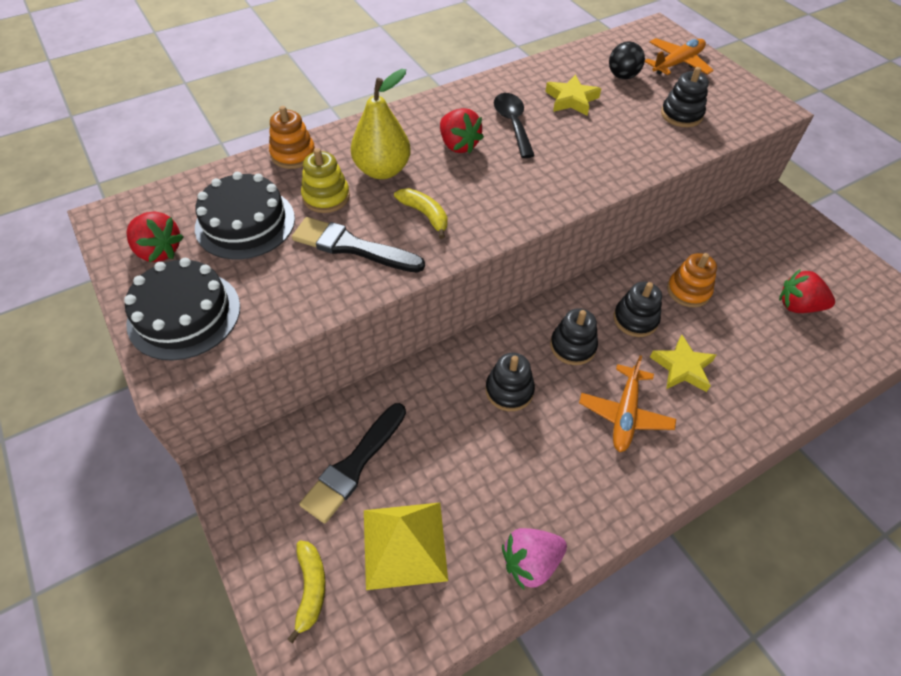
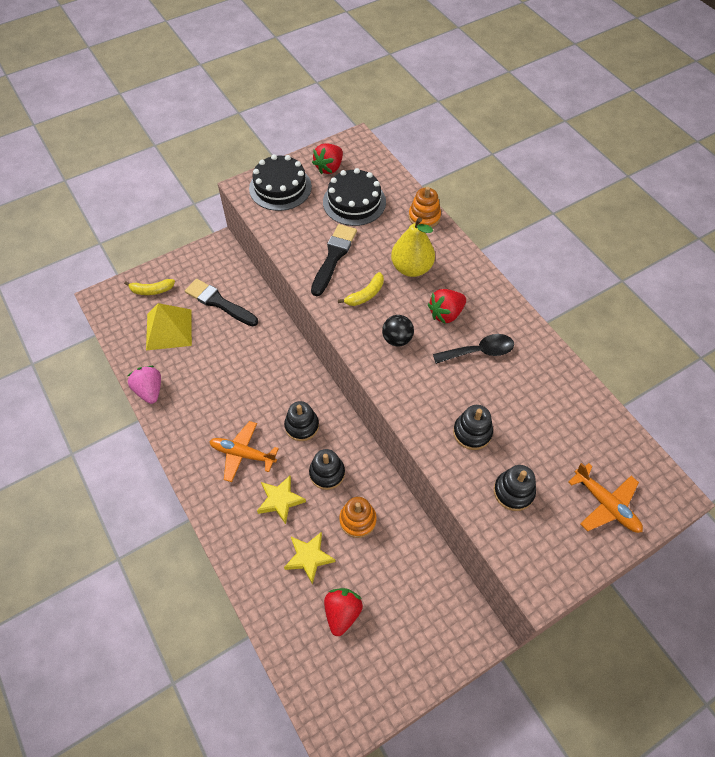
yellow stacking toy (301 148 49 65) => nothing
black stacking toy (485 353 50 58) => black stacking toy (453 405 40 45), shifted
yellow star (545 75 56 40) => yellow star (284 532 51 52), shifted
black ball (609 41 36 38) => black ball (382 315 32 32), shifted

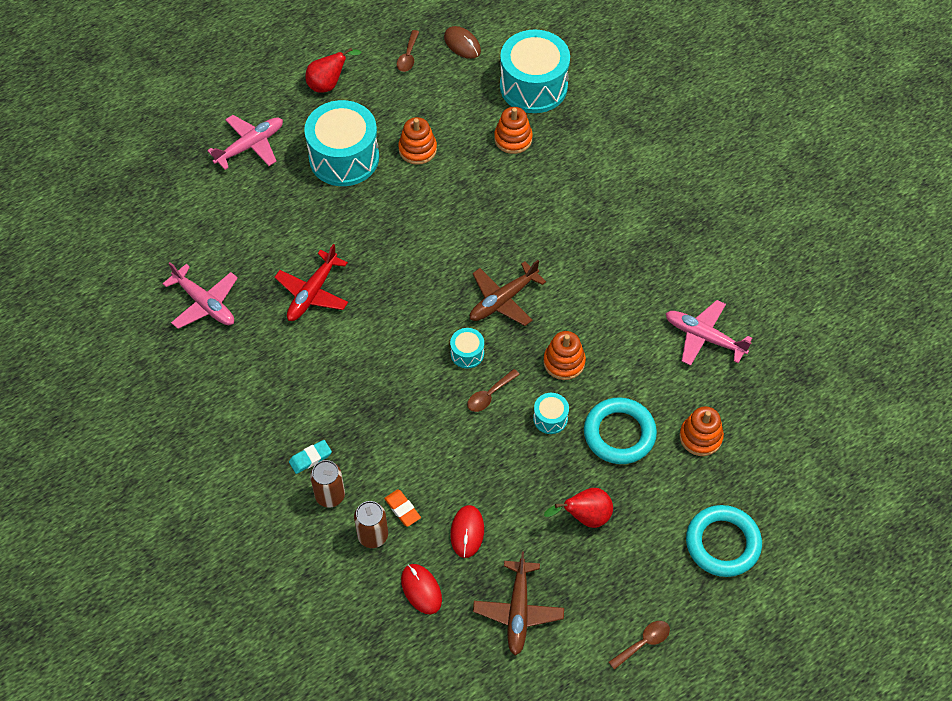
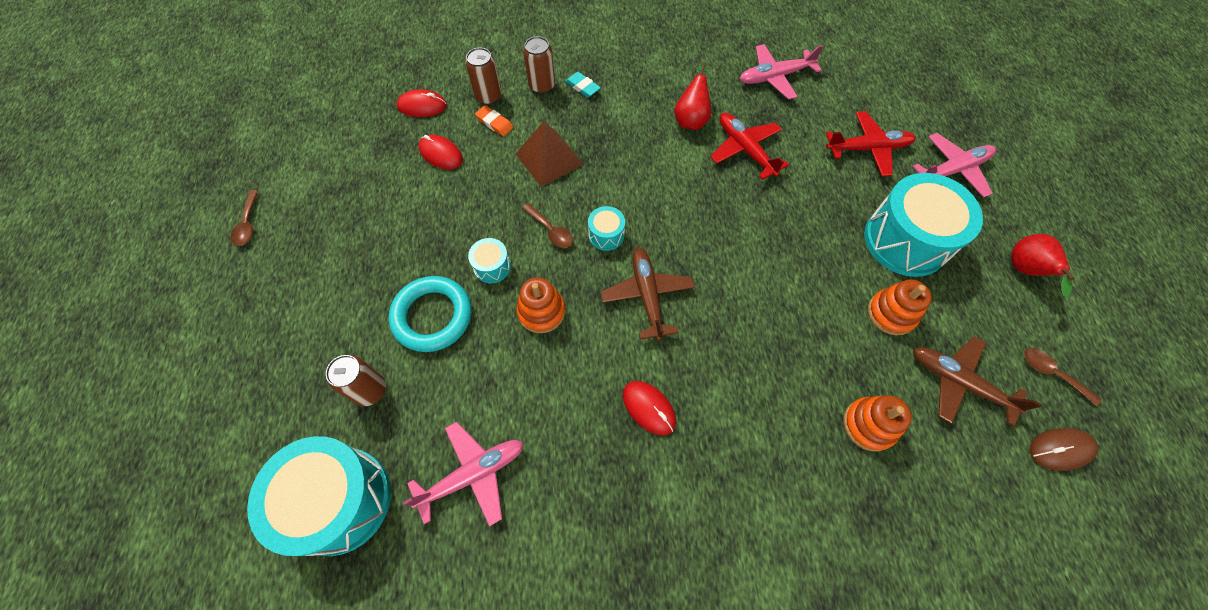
pink plane (207 115 76 55) => pink plane (913 133 83 65), 105 degrees counterclockwise
turquoise eraser (289 440 43 34) => turquoise eraser (565 72 36 25), 45 degrees counterclockwise
orange eraser (384 490 37 37) => orange eraser (475 105 38 31), 45 degrees clockwise
brown spoon (467 369 53 43) => brown spoon (522 203 51 45), 150 degrees clockwise
brown plane (473 552 91 104) => brown plane (913 336 129 90), shifted
turquoise drum (500 30 70 83) => turquoise drum (247 436 144 120), shifted
red pear (544 488 69 40) => red pear (674 63 37 67), shifted
orange stacking toy (679 406 45 50) => brown can (326 355 60 51)
turquoise ring (686 505 76 72) => nothing
nothing => brown pyramid (516 121 67 66)
nothing => red mouse (623 381 53 54)
nothing => red plane (826 111 90 65)

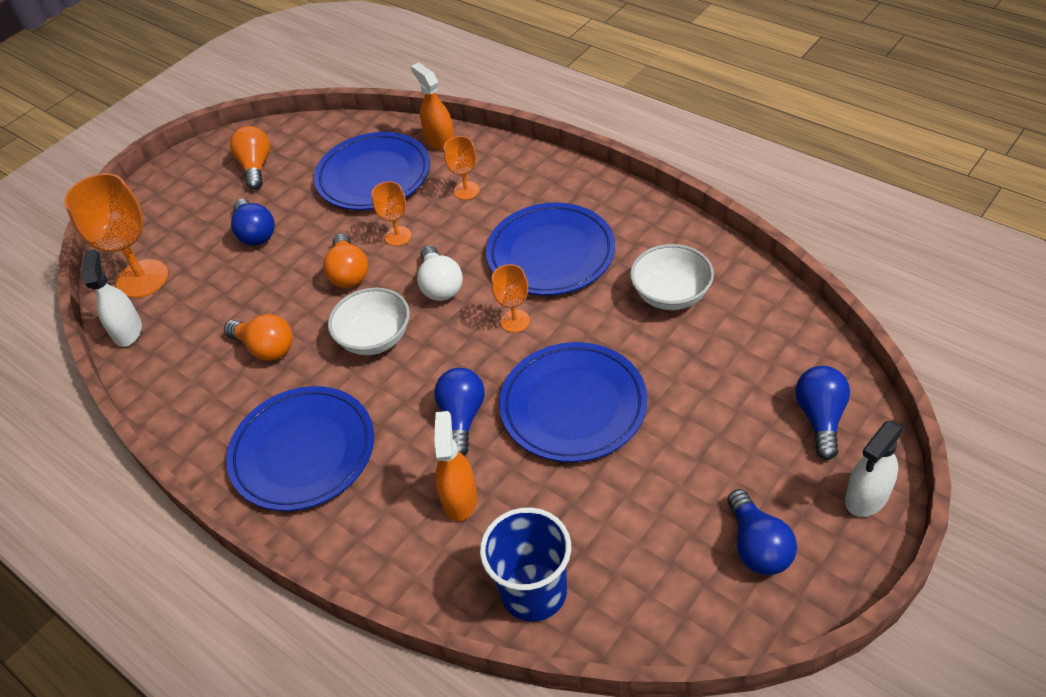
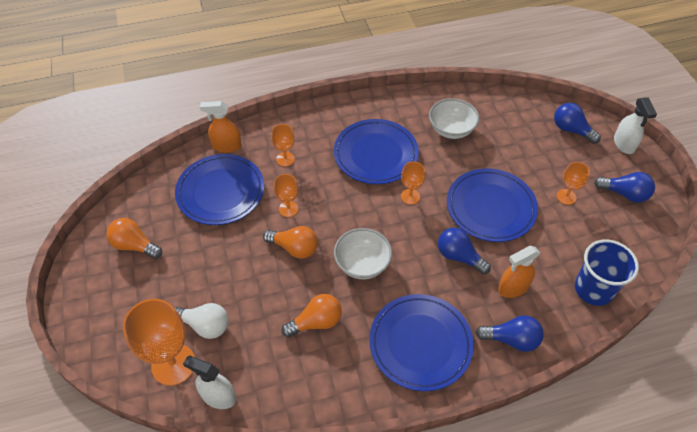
blue light bulb (231 199 44 47) => blue light bulb (476 315 68 37), shifted
white light bulb (417 245 46 56) => white light bulb (174 303 55 36), shifted
orange spray bottle (434 411 43 110) => orange spray bottle (498 246 42 52), 60 degrees counterclockwise
nothing => orange goblet (557 162 33 43)

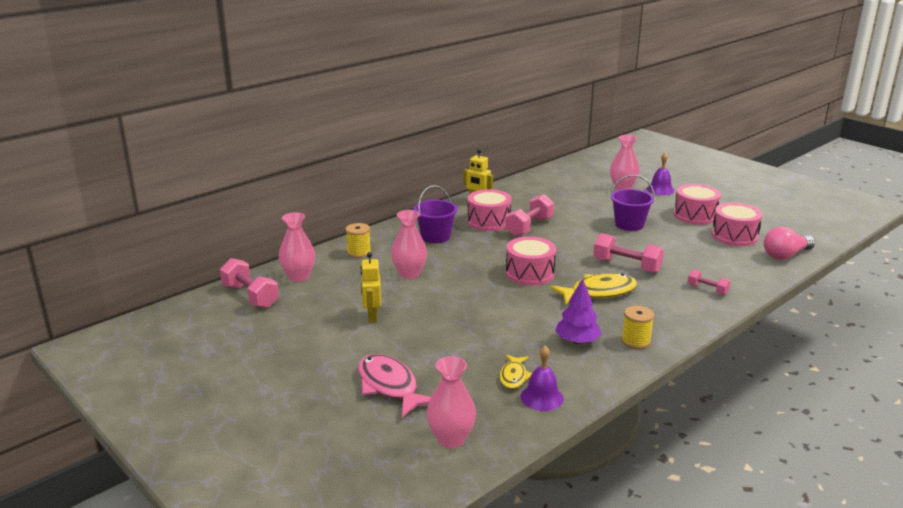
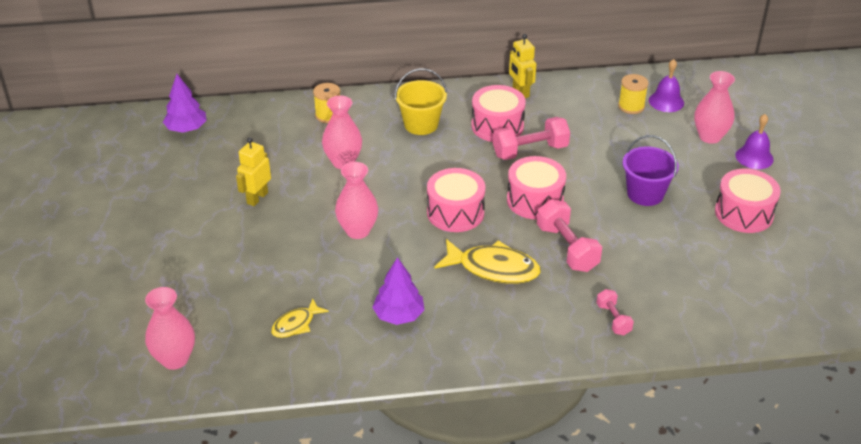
pink dumbbell (220 258 59 50) => purple tree (163 74 44 59)
pink vase (279 212 36 70) => pink vase (335 162 43 77), shifted
pink fish (358 354 73 64) => nothing
purple bucket (414 185 43 58) => yellow bucket (395 68 52 67)
purple bell (521 346 43 65) => purple bell (649 59 35 53), shifted
yellow spool (622 306 32 43) => yellow spool (618 74 31 40), shifted
pink drum (712 202 51 44) => pink drum (507 156 59 63), shifted
pink light bulb (764 227 51 33) => nothing

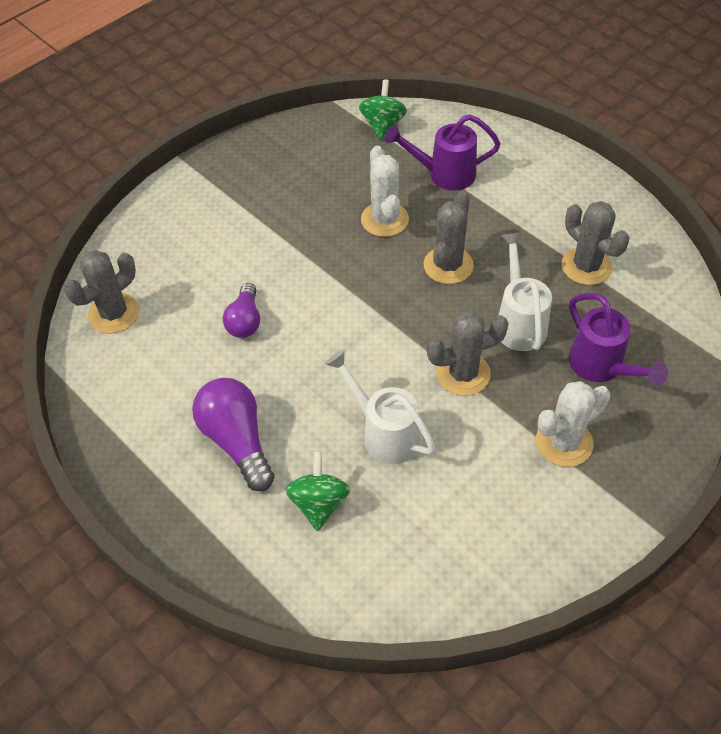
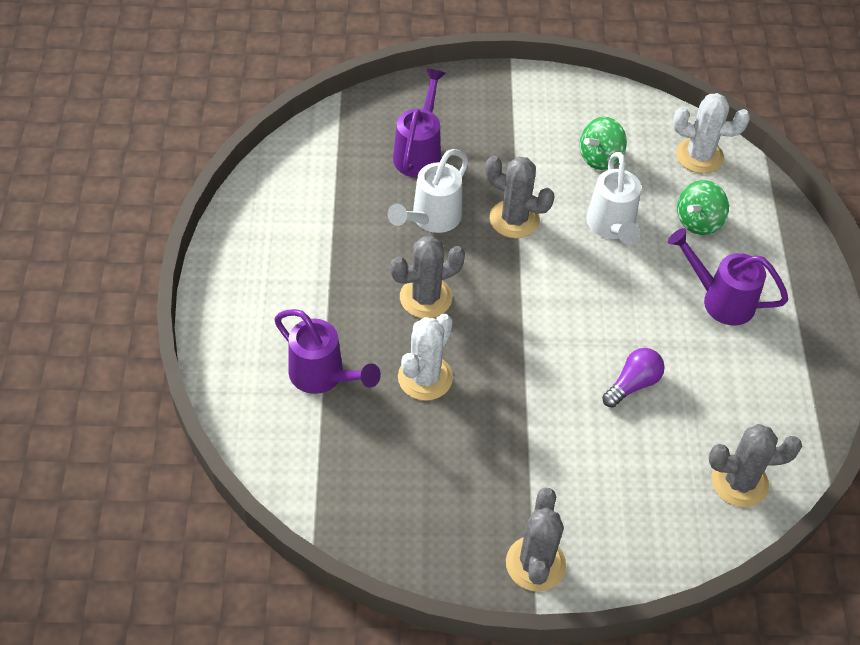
purple light bulb (192 378 83 113) => purple watering can (668 228 120 98)
green spinning top (359 79 48 61) => green spinning top (580 117 47 53), shifted
white cactus (536 381 74 86) => white cactus (673 93 77 81), shifted
grey cactus (561 201 69 84) => grey cactus (506 487 60 104), shifted

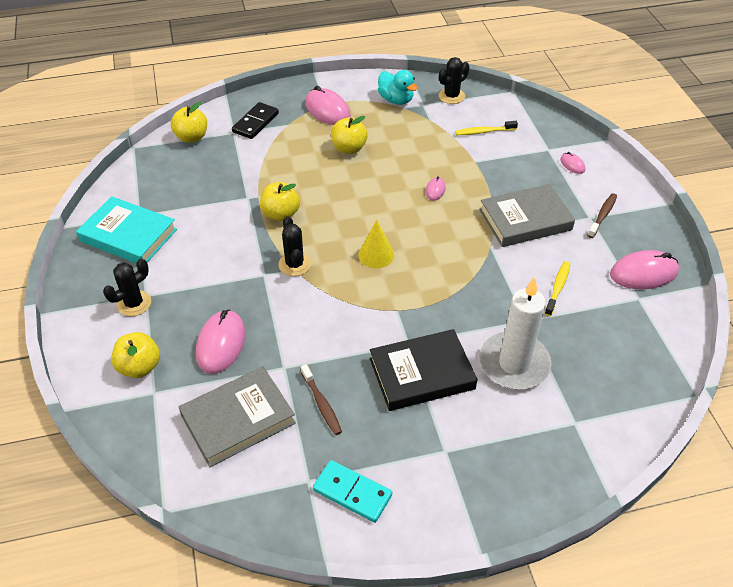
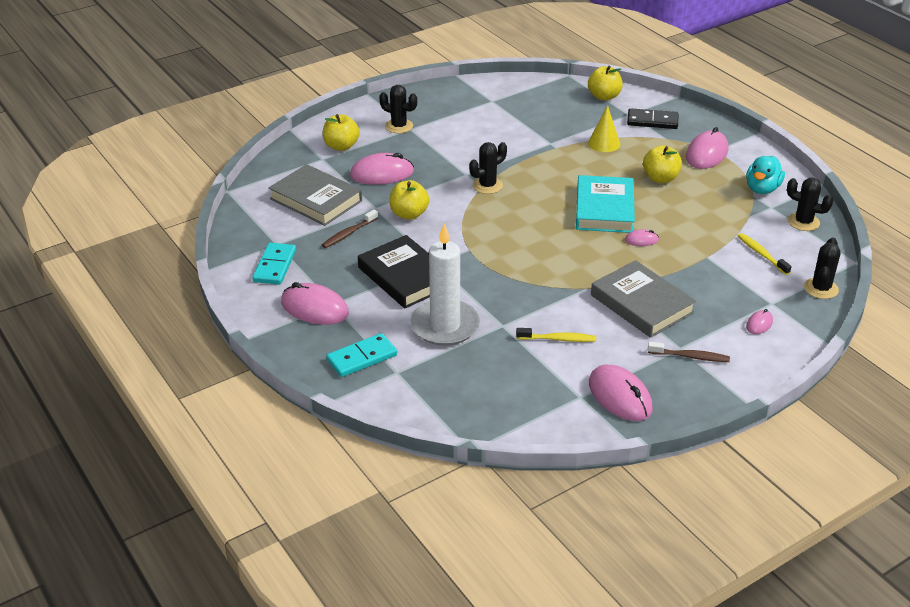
turquoise book (76 196 101 67) => turquoise book (576 175 59 58), shifted
yellow apple (260 182 40 39) => yellow apple (389 180 40 40), shifted
yellow cone (358 220 36 48) => yellow cone (588 105 32 47), shifted
nothing => pink mouse (281 282 68 43)
nothing => turquoise domino (326 333 71 44)
nothing => black cactus (804 237 37 62)

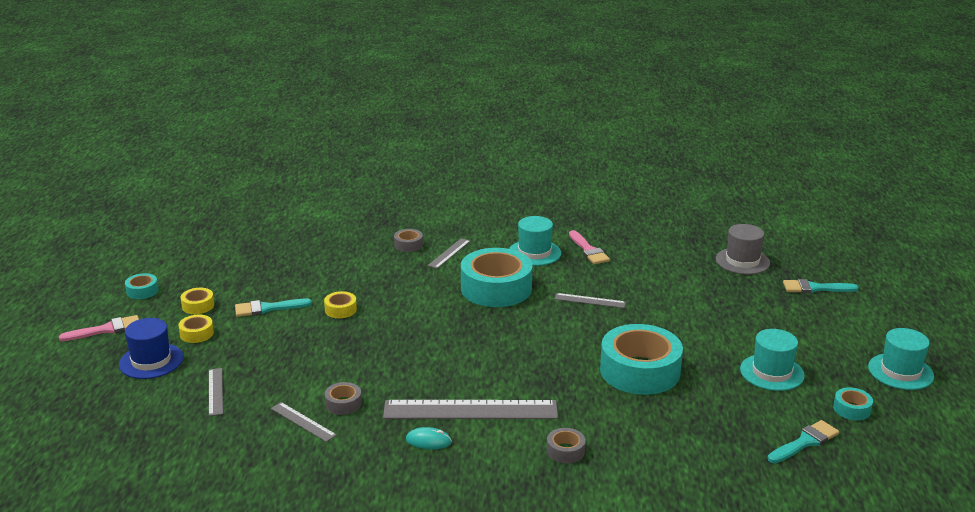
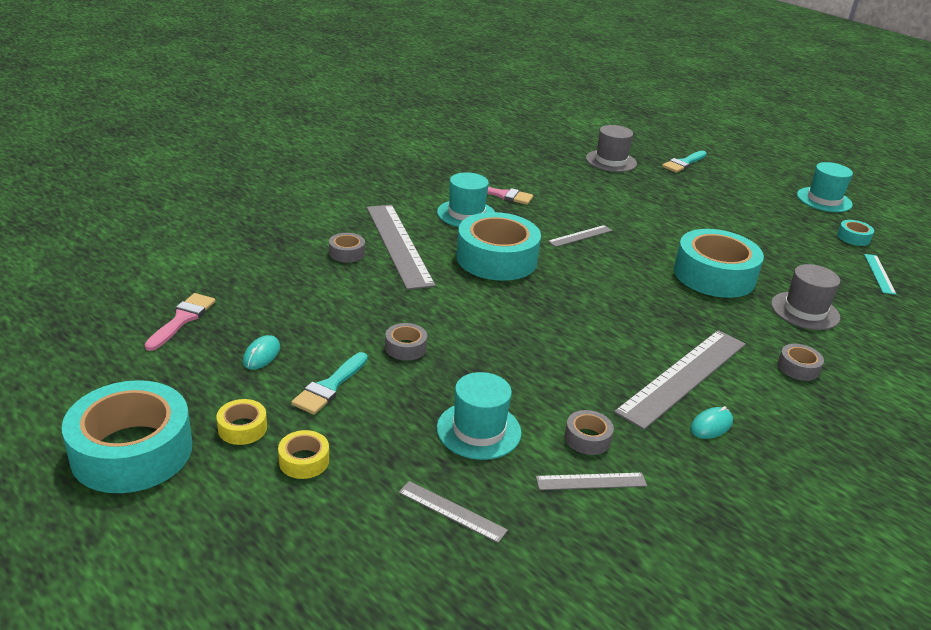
pink brush (59 315 80 26) => pink brush (145 293 71 58), shifted
blue hat (119 318 64 61) => nothing
turquoise tape (125 273 34 26) => turquoise tape (62 380 130 113), x2.31
yellow tape (324 291 33 27) => grey tape (385 323 42 37)
grey ruler (428 238 42 31) => grey ruler (367 205 69 85), x2.12
turquoise hat (740 329 65 62) => turquoise hat (437 372 84 88), shifted
turquoise brush (768 420 71 43) => turquoise ruler (864 254 32 41)
nothing => turquoise mouse (243 335 37 35)
nothing => grey hat (771 264 69 66)

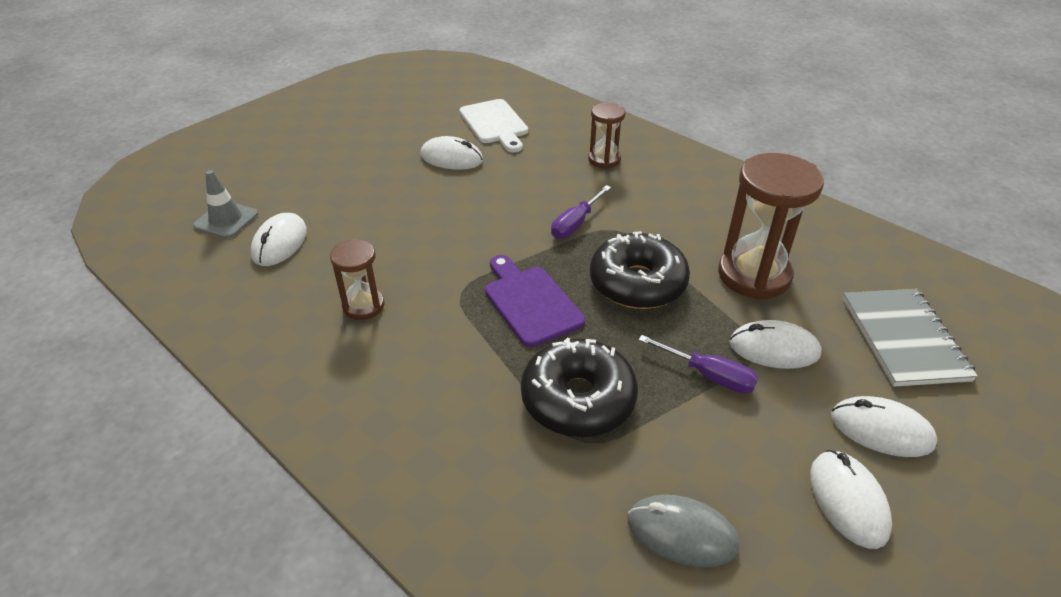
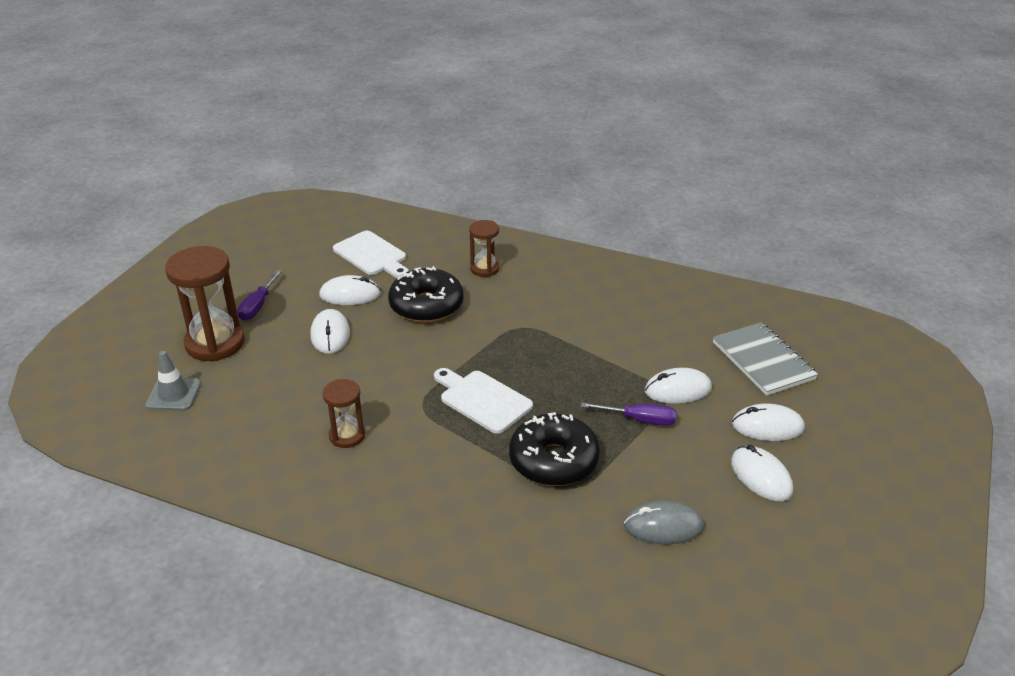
white mouse (251 213 56 53) => white mouse (310 309 40 45), shifted
purple cutting board (485 255 100 92) => white cutting board (434 368 99 66)
purple screwdriver (551 185 60 54) => purple screwdriver (237 270 45 50), shifted
black donut (590 231 100 78) => black donut (388 266 76 57), shifted
brown hourglass (718 153 106 147) => brown hourglass (165 246 80 116), shifted

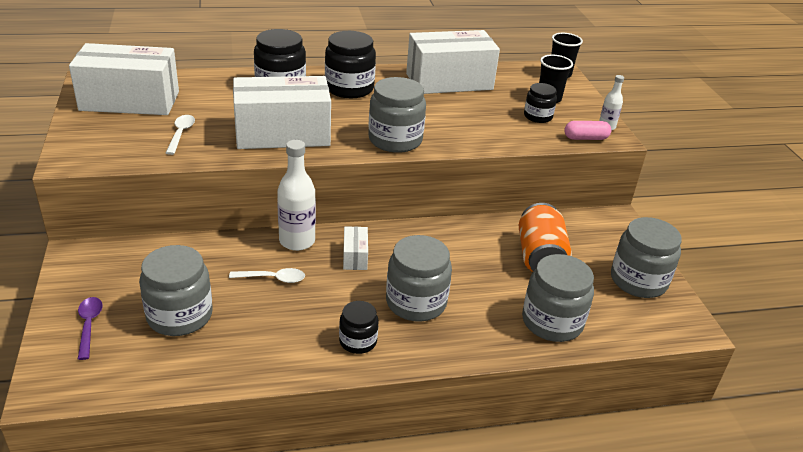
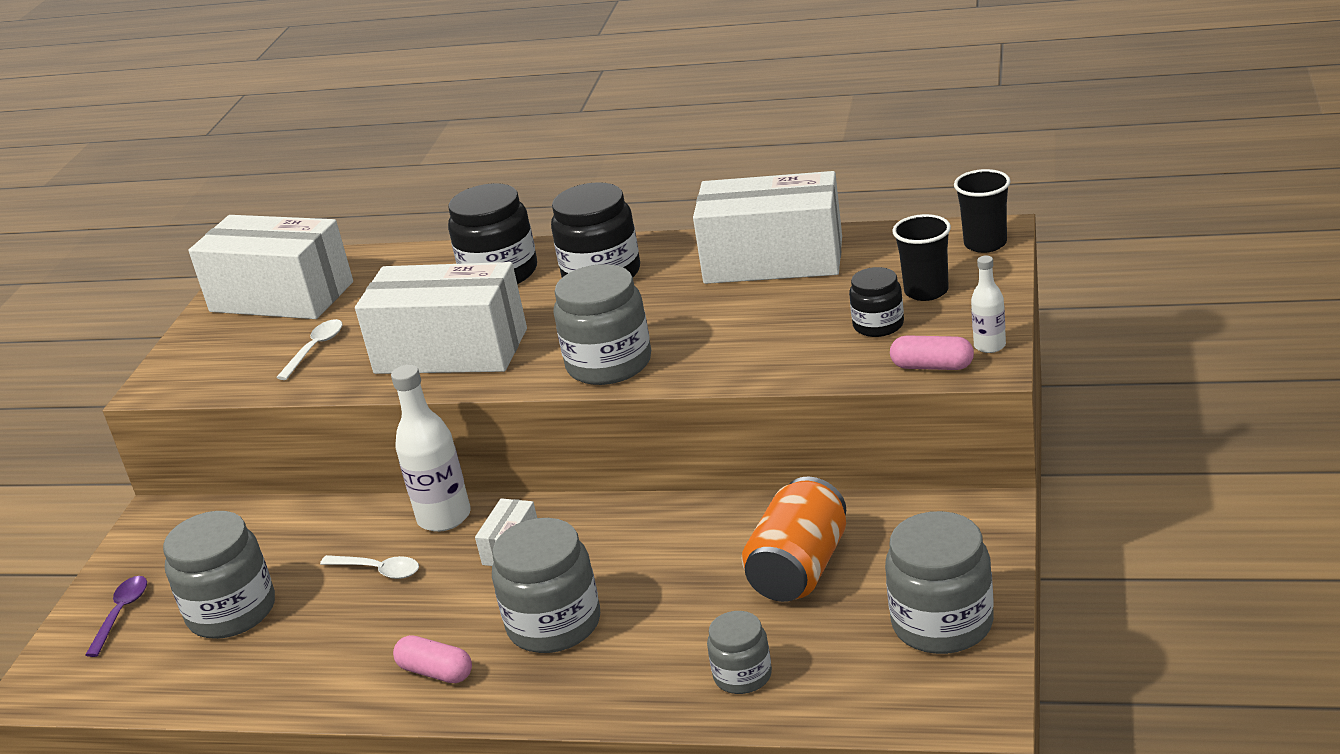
black jar (339 301 40 53) => pink capsule (393 635 79 48)
grey jar (522 254 72 88) => grey jar (707 611 65 83), x0.58

